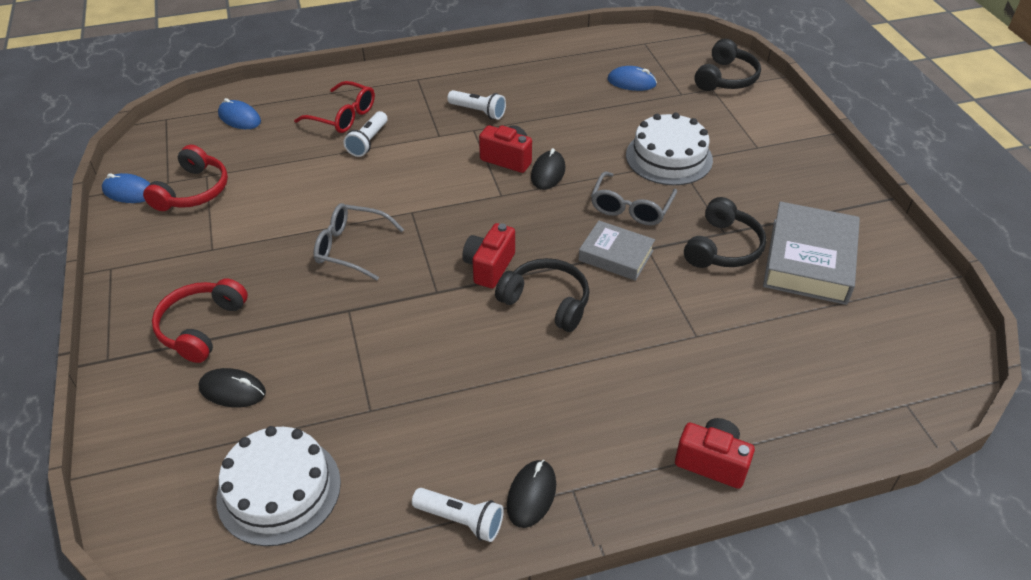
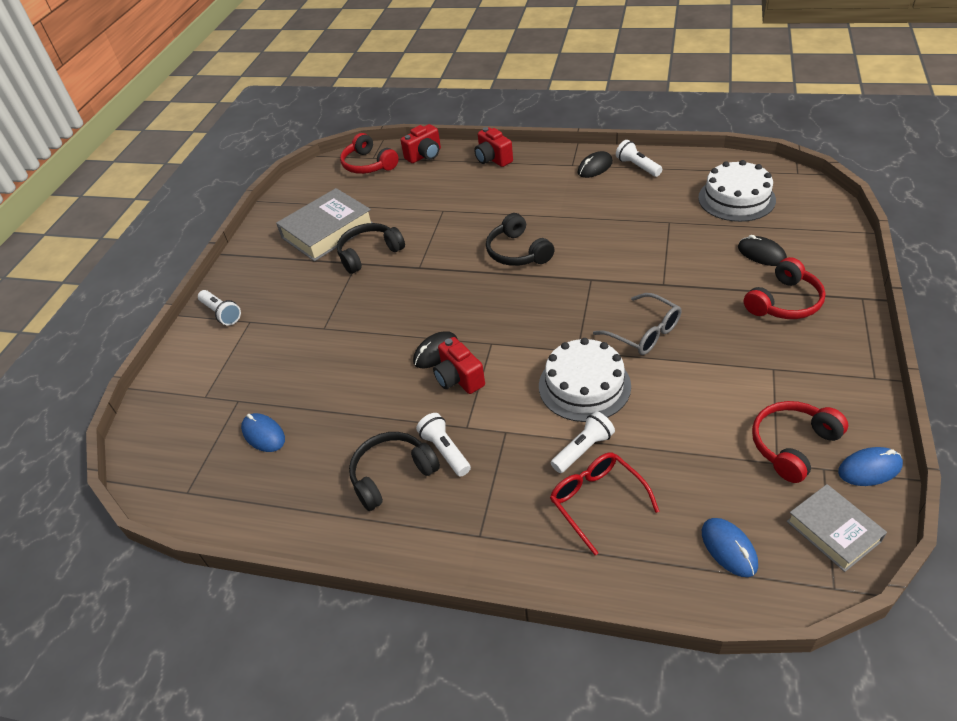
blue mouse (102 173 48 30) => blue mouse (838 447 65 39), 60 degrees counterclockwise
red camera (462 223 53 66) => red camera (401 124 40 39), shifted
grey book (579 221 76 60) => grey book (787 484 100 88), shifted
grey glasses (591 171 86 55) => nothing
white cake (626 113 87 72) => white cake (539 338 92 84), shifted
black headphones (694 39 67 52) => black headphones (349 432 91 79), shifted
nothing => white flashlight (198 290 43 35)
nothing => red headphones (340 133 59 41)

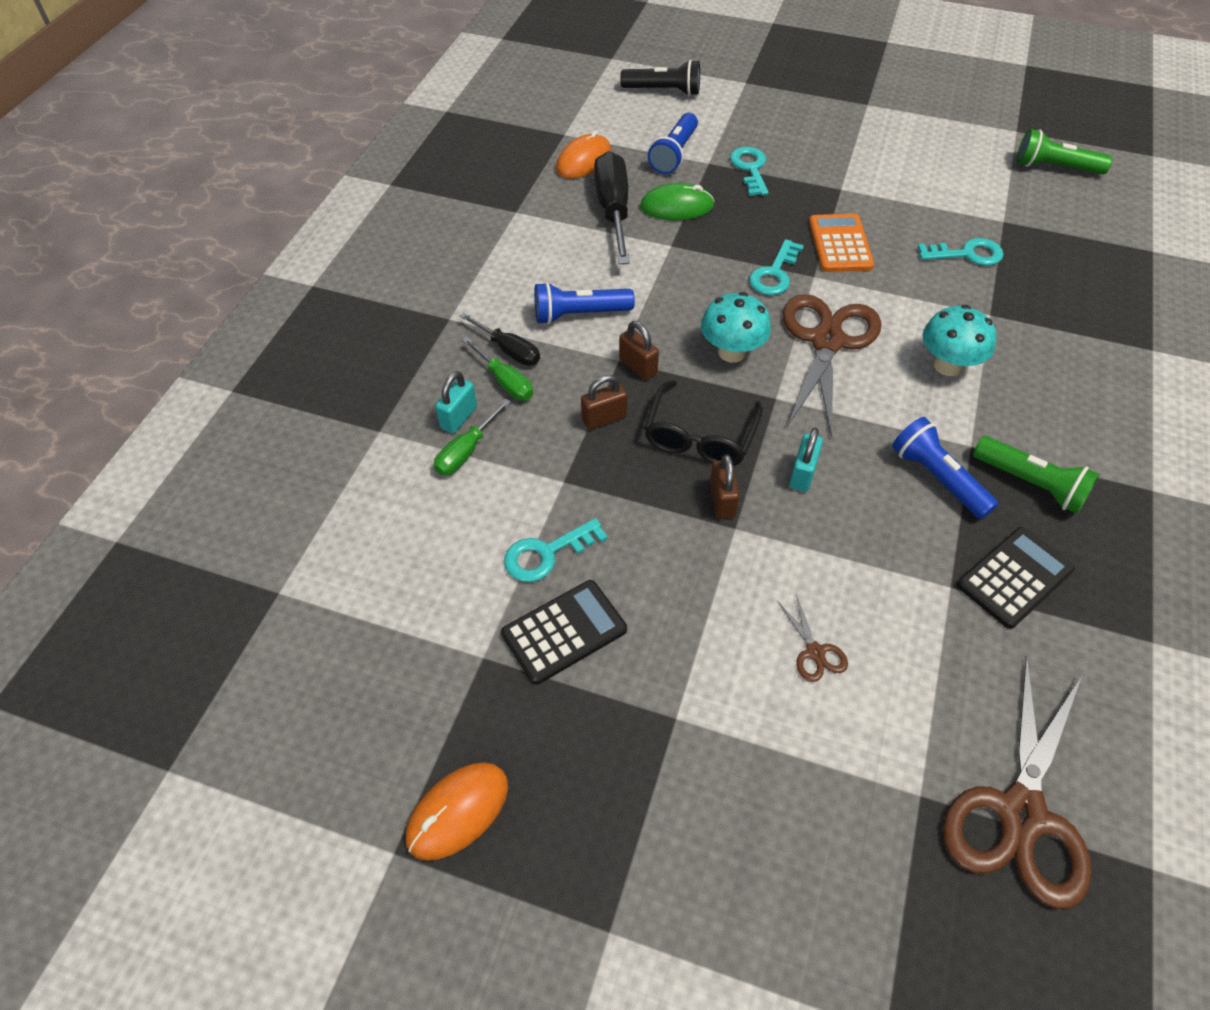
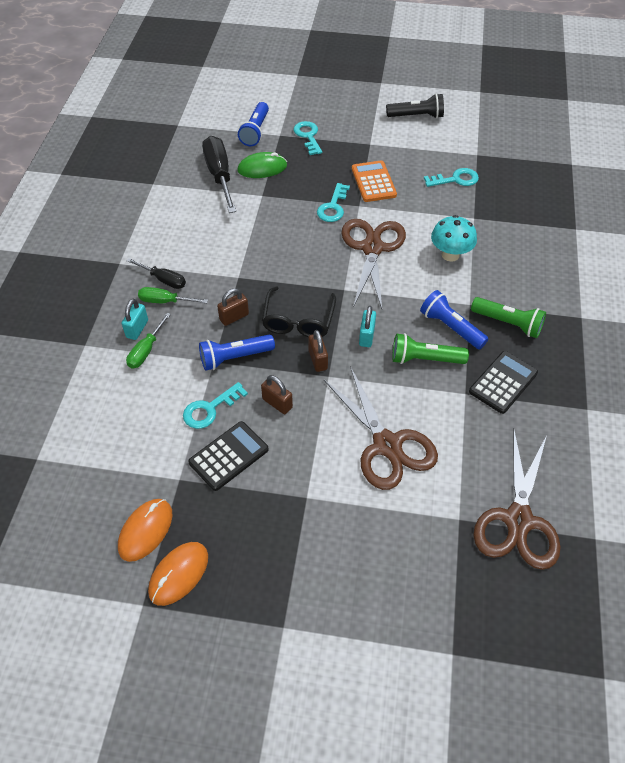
green screwdriver (462 337 71 64) => green screwdriver (138 287 70 16), 150 degrees clockwise
blue flashlight (534 282 101 42) => blue flashlight (199 334 76 37), shifted
orange mouse (556 131 55 48) => orange mouse (118 499 55 63), shifted
brown padlock (619 321 40 59) => brown padlock (261 375 32 39), shifted
black flashlight (620 60 80 36) => black flashlight (386 94 58 24), shifted
turquoise mushroom (701 292 70 71) => nothing
brown scissors (777 594 71 88) => brown scissors (324 366 114 124), x2.43
green flashlight (1016 129 97 46) => green flashlight (392 333 77 31), shifted

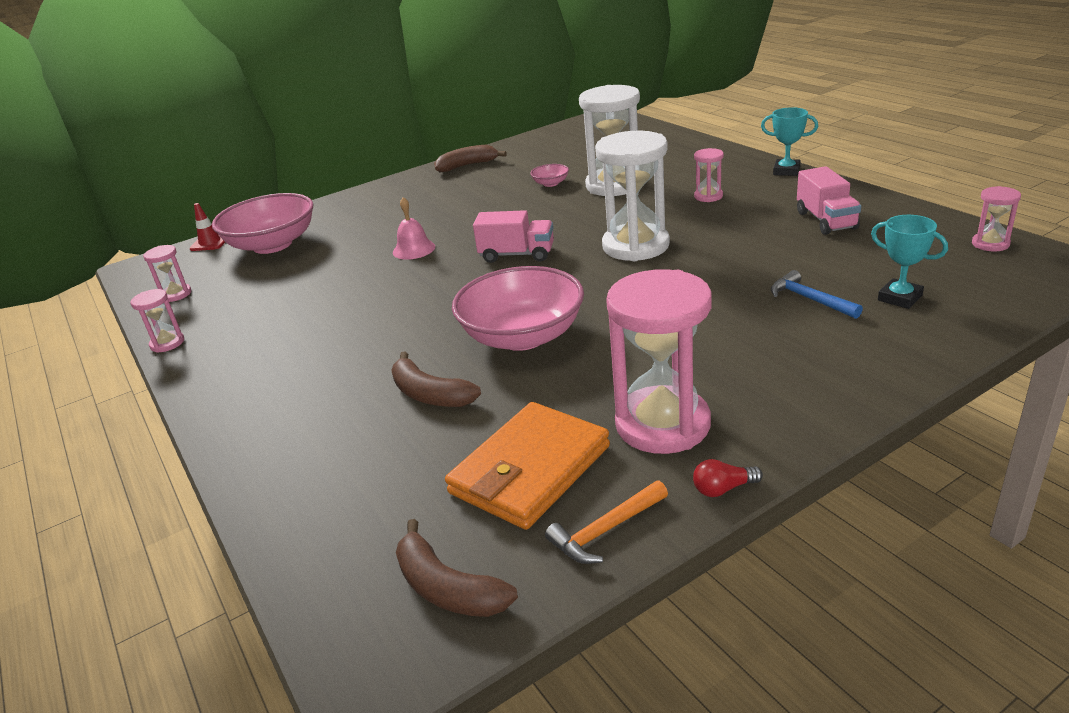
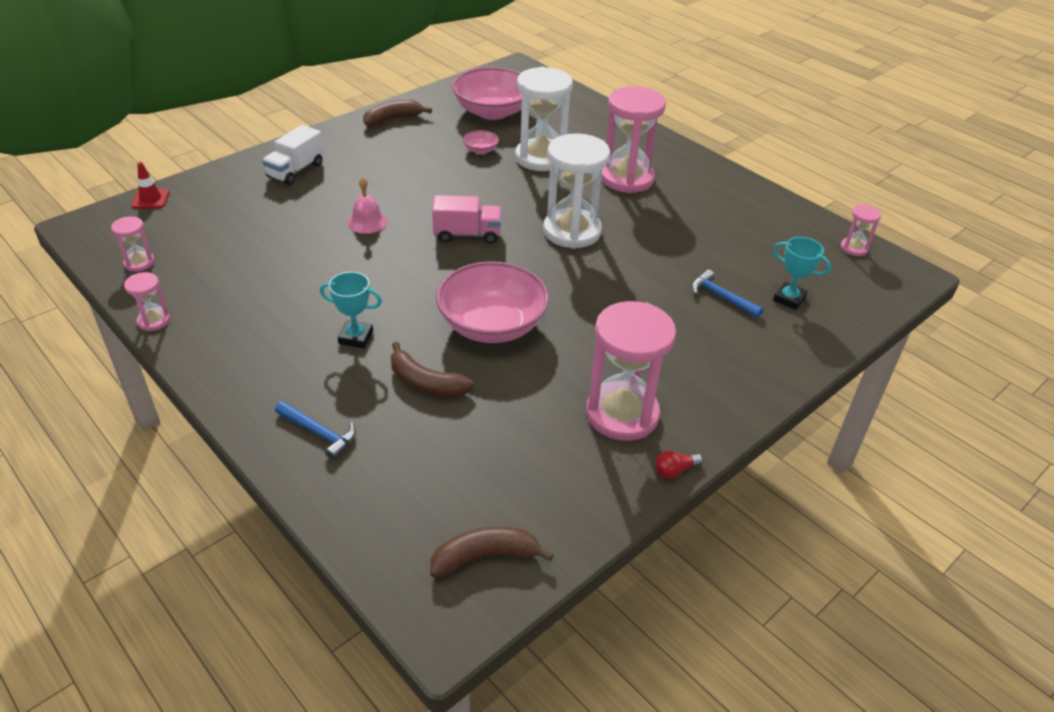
pink bowl (212 193 101 61) => pink bowl (452 67 70 53), shifted
brown banana (396 519 122 98) => brown banana (430 526 124 52), 135 degrees clockwise
orange wallet (445 402 165 128) => nothing
orange hammer (545 480 123 84) => nothing
pink hourglass (694 148 30 54) => pink hourglass (601 86 65 107), x2.16
turquoise trophy (761 107 57 69) => turquoise trophy (320 272 62 76), shifted
pink truck (797 166 64 69) => nothing
nothing => white truck (262 125 62 60)
nothing => blue hammer (275 401 81 59)

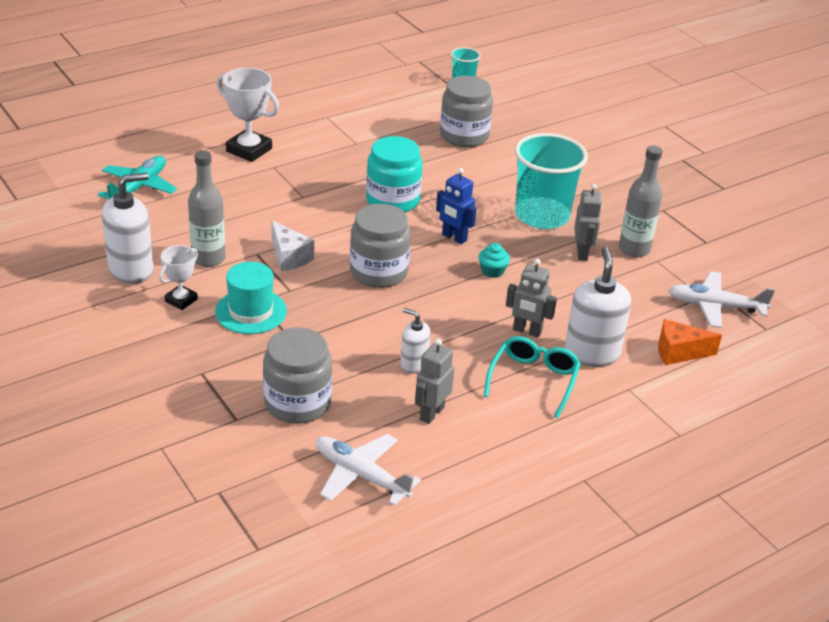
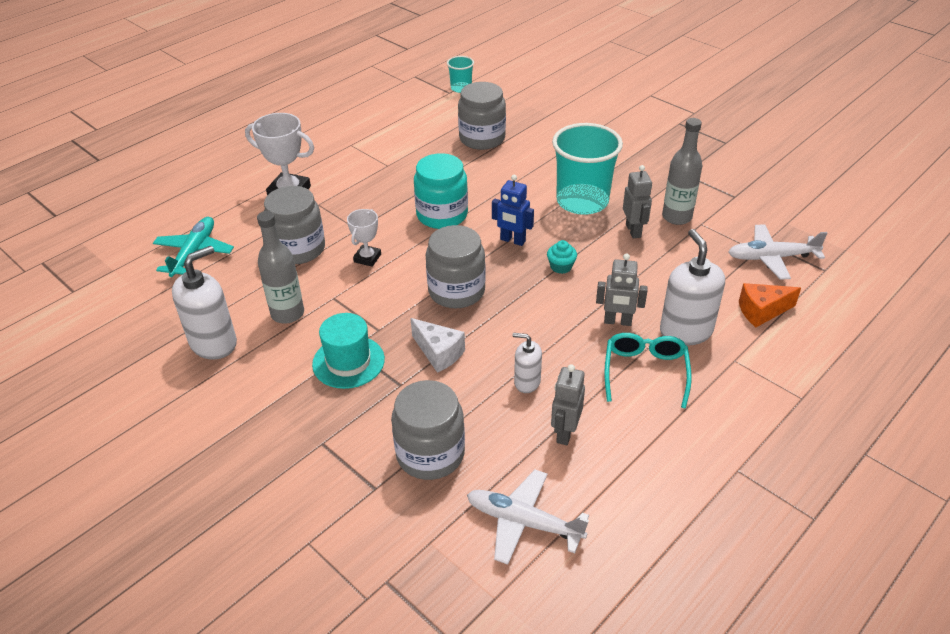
white trophy (159 245 39 65) => white trophy (347 209 34 58), shifted
white cheese (271 220 43 51) => white cheese (410 318 55 55), shifted
nothing => grey jar (264 186 61 78)

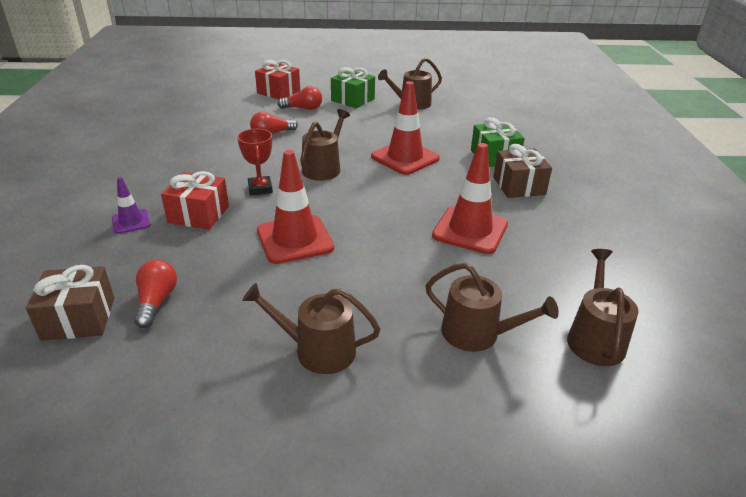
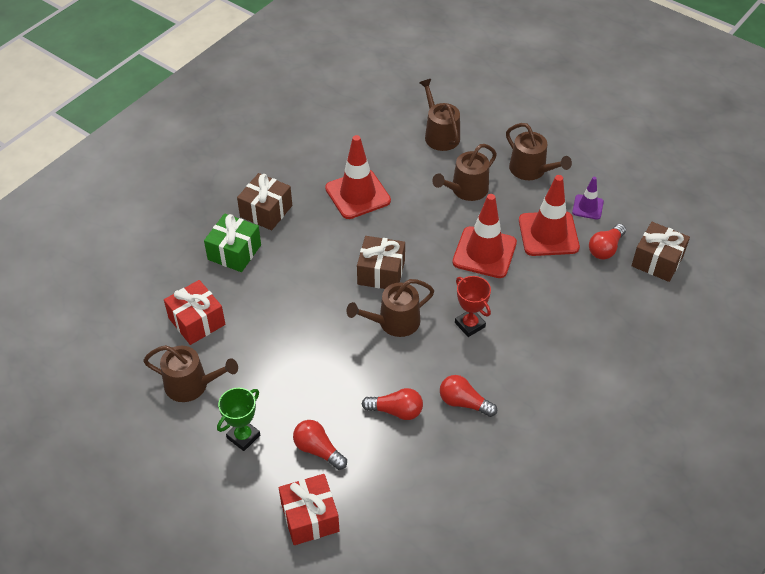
purple traffic cone (112 177 39 57) => purple traffic cone (572 177 32 43), shifted
red gift (161 171 68 59) => red gift (164 280 61 65), shifted
red trophy (237 129 36 66) => red trophy (455 276 36 61), 60 degrees counterclockwise
green gift (331 67 44 41) => green trophy (217 388 43 63)
red traffic cone (371 81 69 94) => red traffic cone (519 175 61 81), shifted
brown watering can (567 249 71 117) => brown watering can (432 144 65 57), shifted
nothing => brown gift (357 236 48 53)
nothing => red light bulb (440 375 57 42)

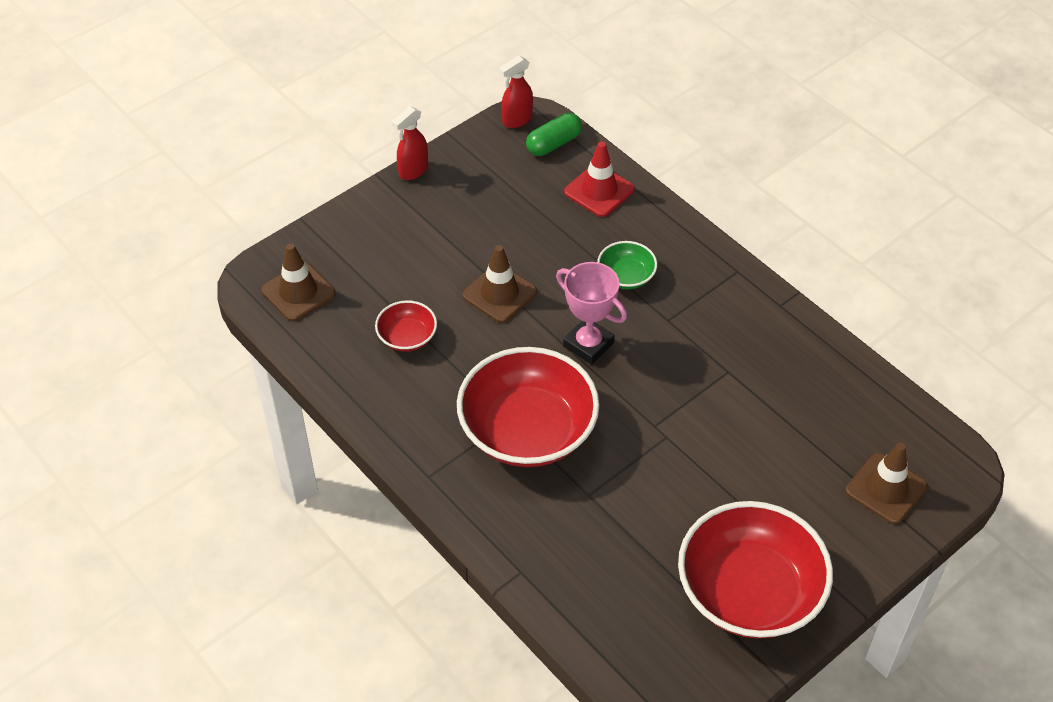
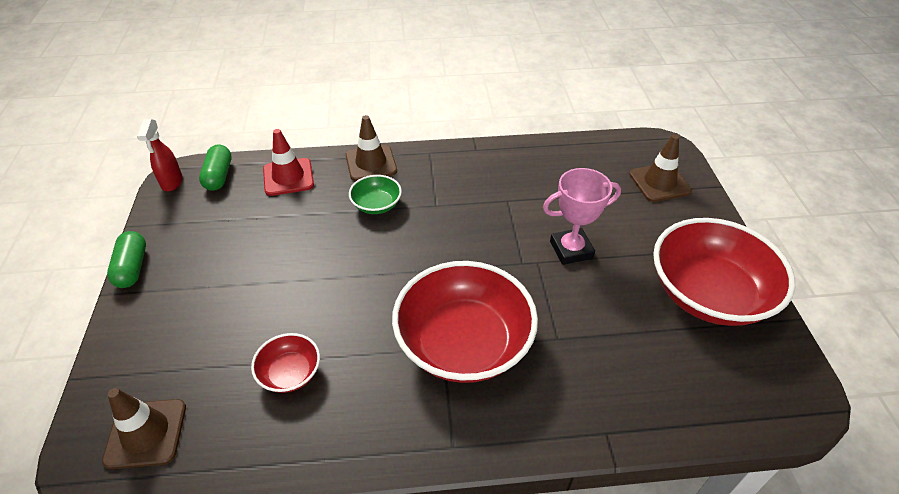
red spray bottle (392 106 36 74) => green capsule (107 231 39 57)
brown traffic cone (463 245 74 78) => brown traffic cone (346 115 51 66), shifted
pink trophy (556 262 71 103) => pink trophy (543 168 78 97), shifted

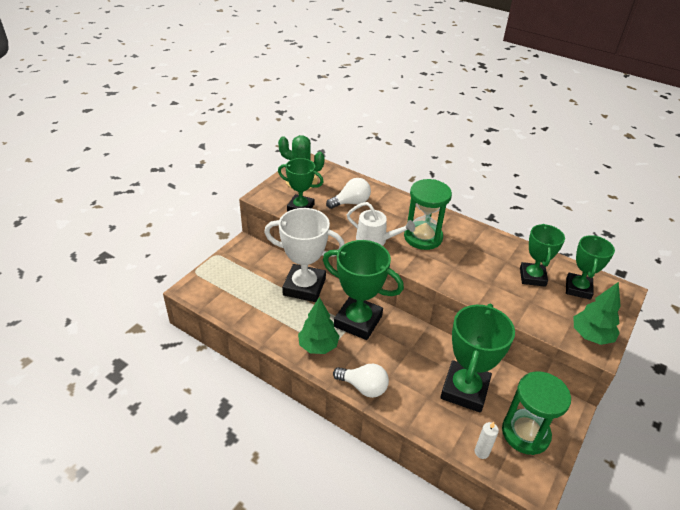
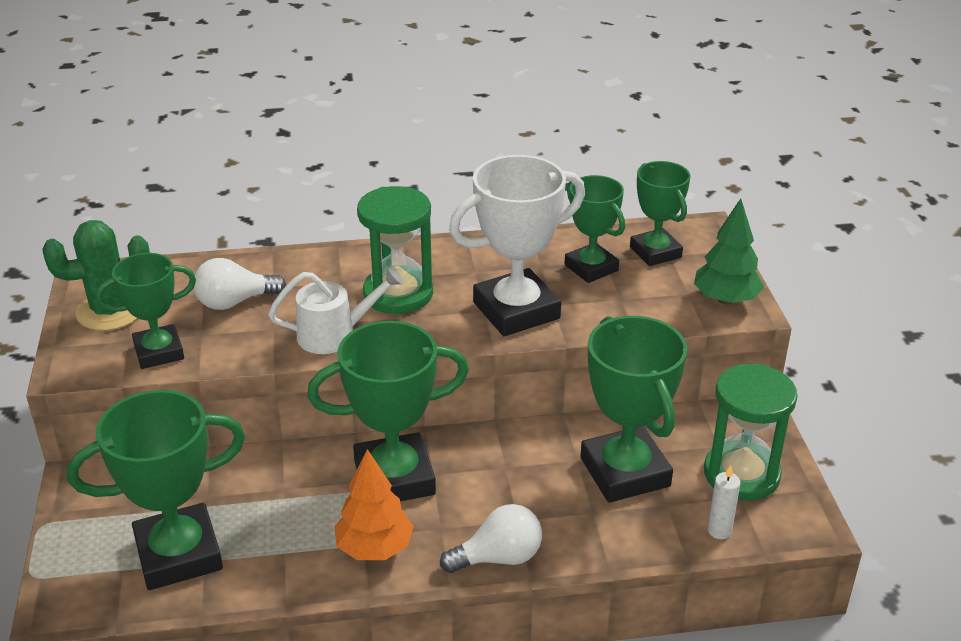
white trophy (264 208 81 94) => white trophy (449 155 136 181), shifted
green tree (298 297 41 57) => orange tree (334 449 80 111)
white light bulb (326 178 45 31) => white light bulb (193 258 93 52), 135 degrees counterclockwise
nothing => green trophy (67 390 178 200)

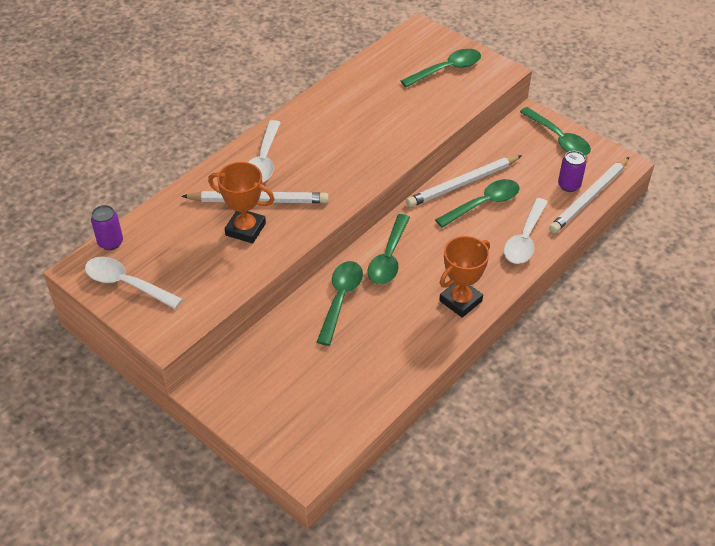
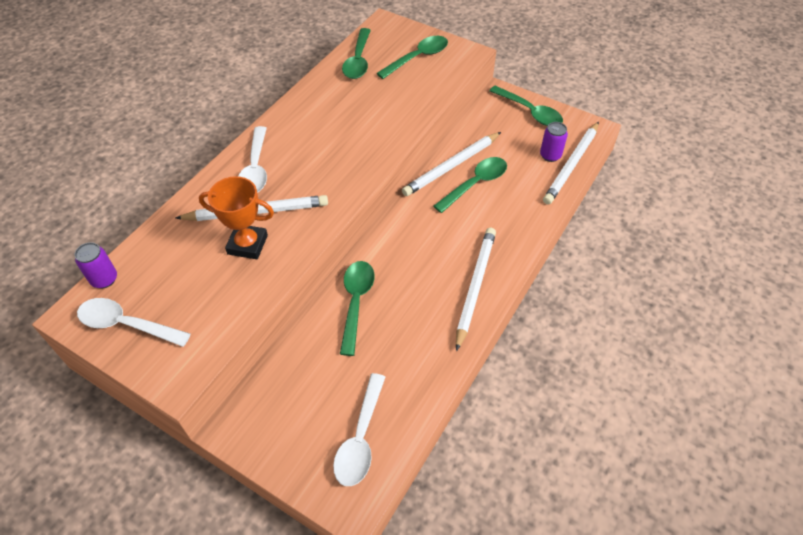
green spoon (367 214 43 70) => green spoon (342 28 29 51), shifted
orange trophy (439 236 51 82) => white pencil (456 228 40 123)
white spoon (504 198 44 66) => white spoon (333 373 52 113), shifted

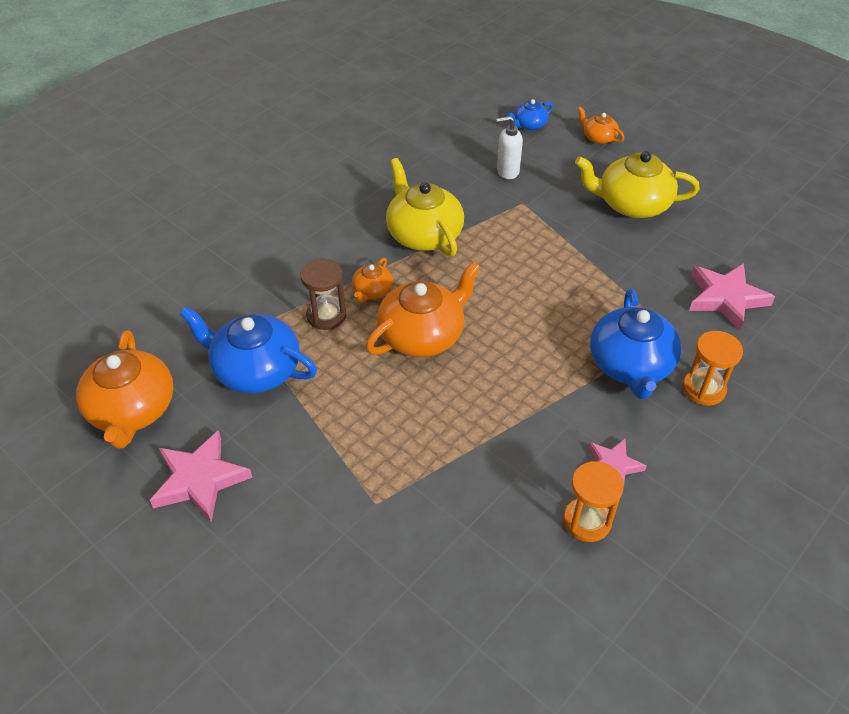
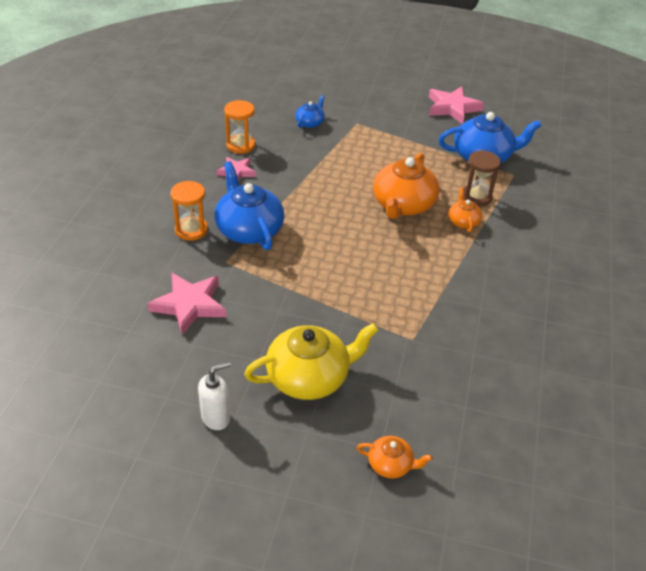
orange teapot (76 330 98 119) => nothing
yellow teapot (386 158 78 99) => nothing
white soap dispenser (496 116 27 63) => white soap dispenser (198 361 33 69), shifted
blue teapot (507 99 46 31) => blue teapot (296 95 29 33), shifted

